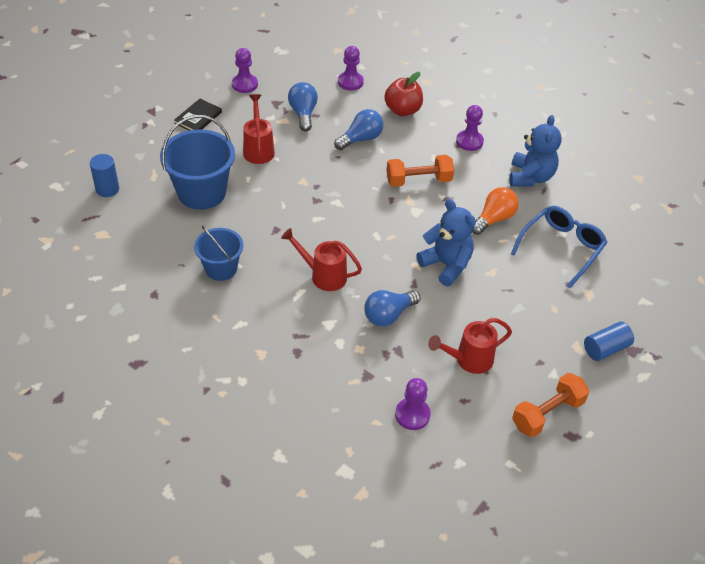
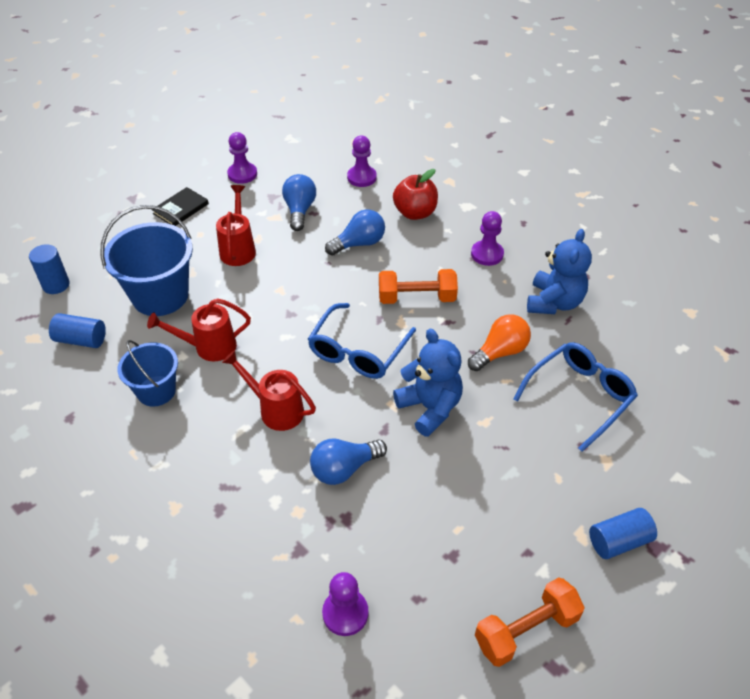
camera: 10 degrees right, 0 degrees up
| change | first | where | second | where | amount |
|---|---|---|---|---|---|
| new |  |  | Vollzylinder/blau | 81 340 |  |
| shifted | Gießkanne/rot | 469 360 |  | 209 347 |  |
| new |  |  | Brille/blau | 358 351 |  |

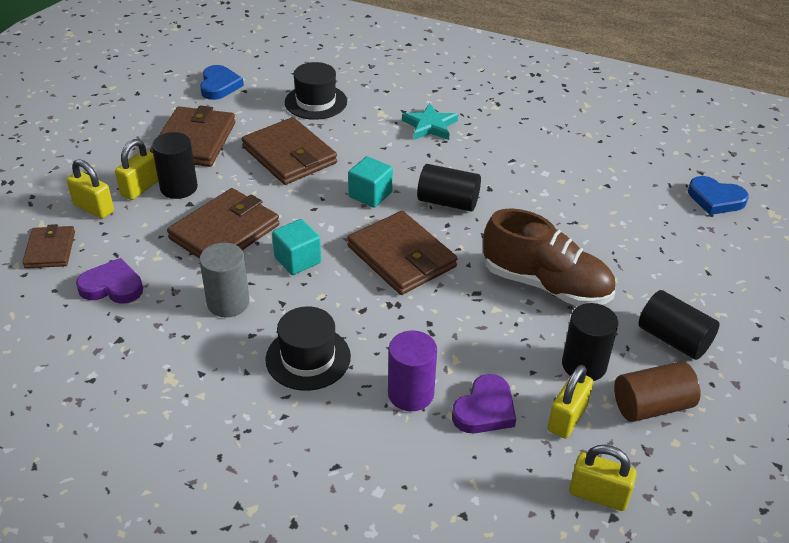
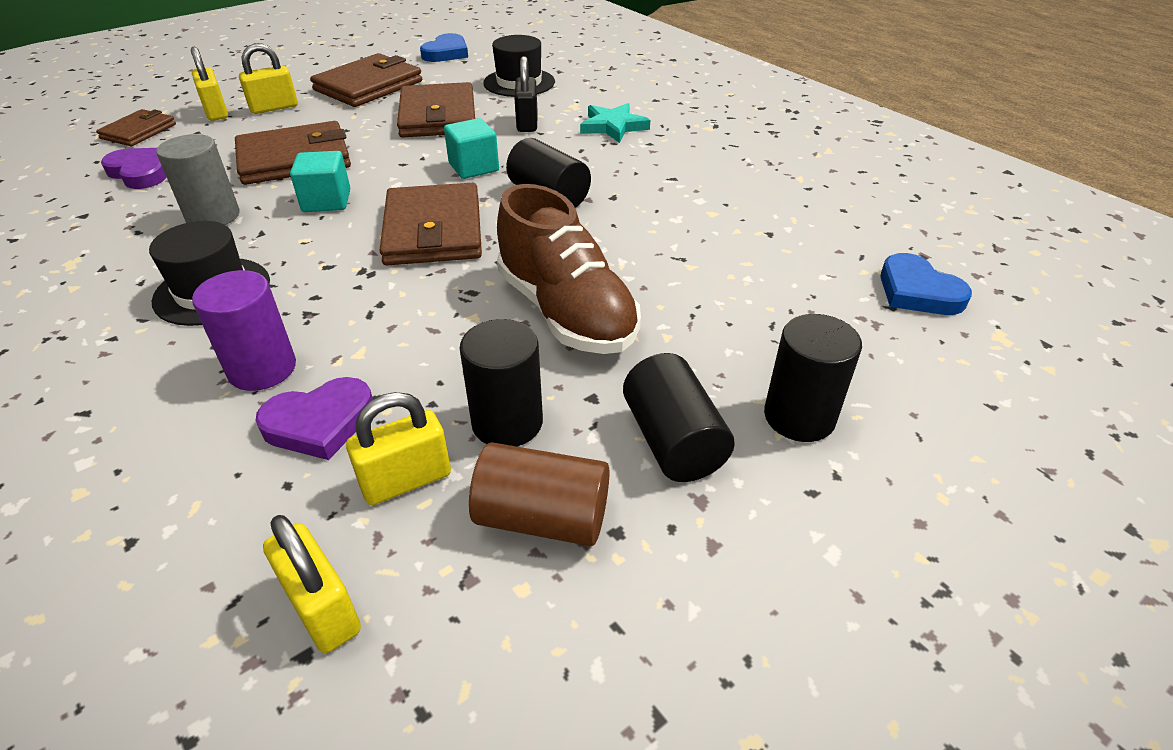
camera: 30 degrees right, 0 degrees up
| change | first | where | second | where | amount |
|---|---|---|---|---|---|
| new |  |  | Vorhängeschloss/schwarz | 527 123 |  |
| shifted | Vollzylinder/schwarz | 179 187 |  | 799 417 |  |

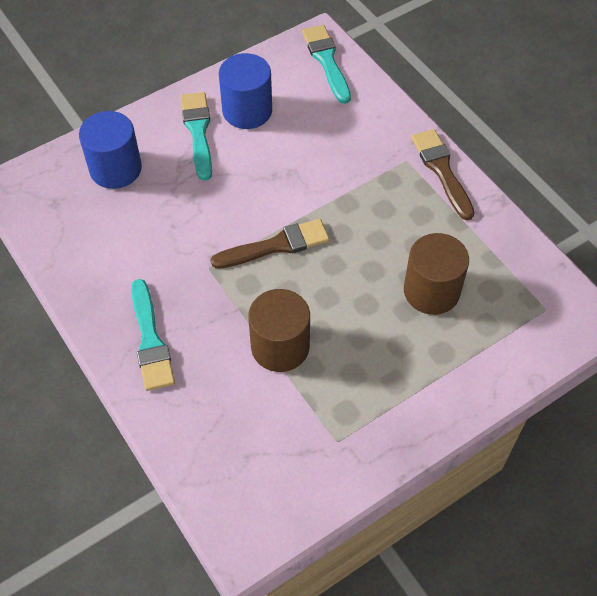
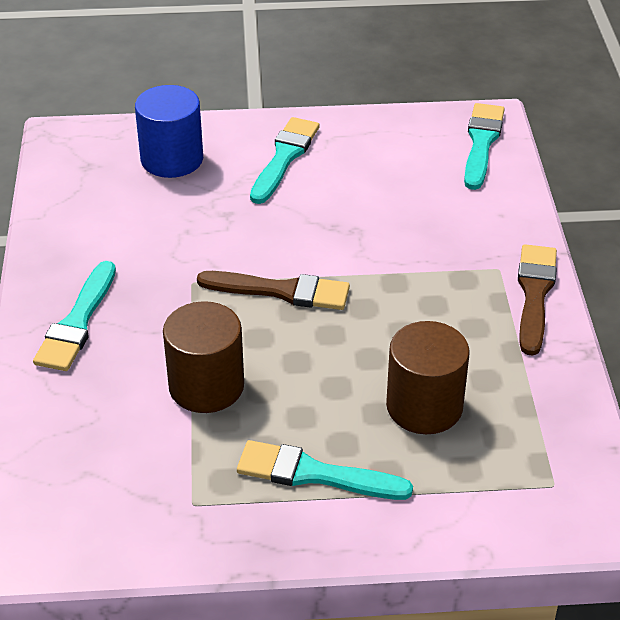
camera: 30 degrees right, 15 degrees down
| change | first | where | second | where | amount |
|---|---|---|---|---|---|
| new |  |  | Pinsel/türkis | 314 474 |  |
| gone | Vollzylinder/blau | 247 111 |  |  |  |

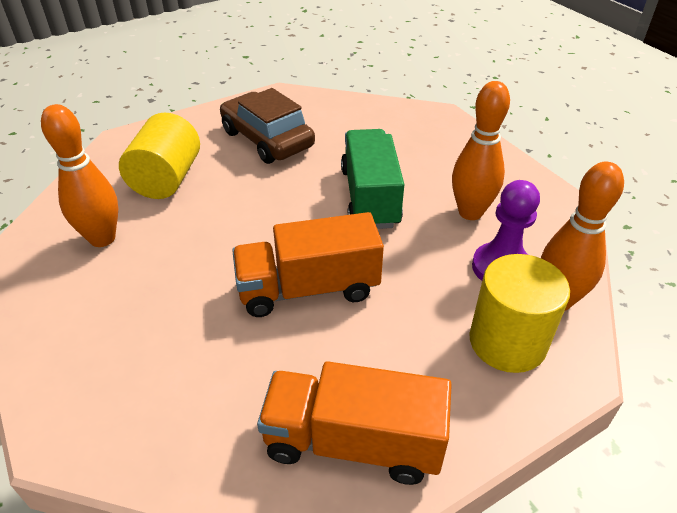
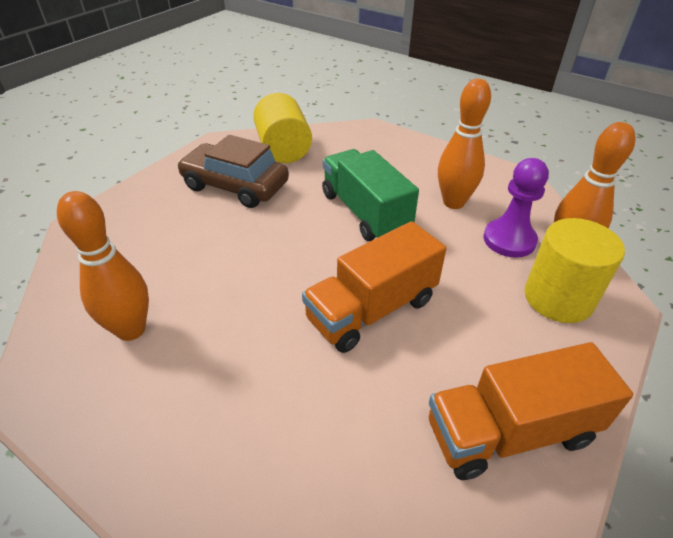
camera: 25 degrees left, 0 degrees up
| change | first | where | second | where | amount |
|---|---|---|---|---|---|
| shifted | Vollzylinder/gelb | 167 179 |  | 283 149 |  |

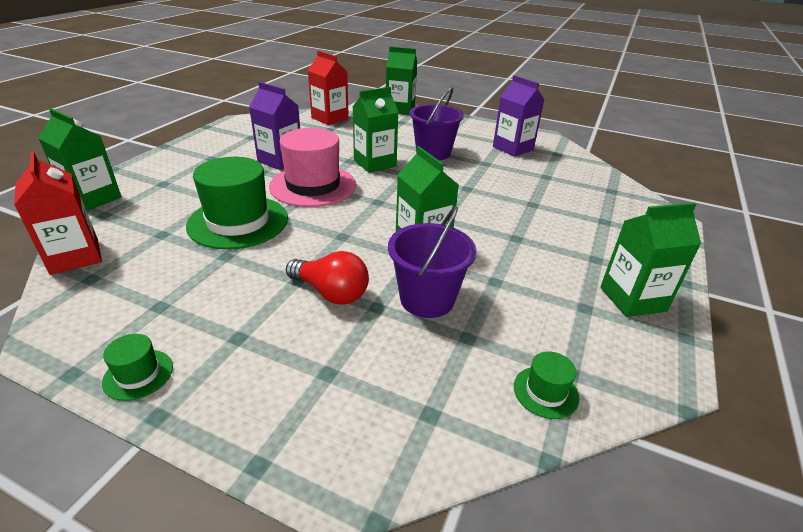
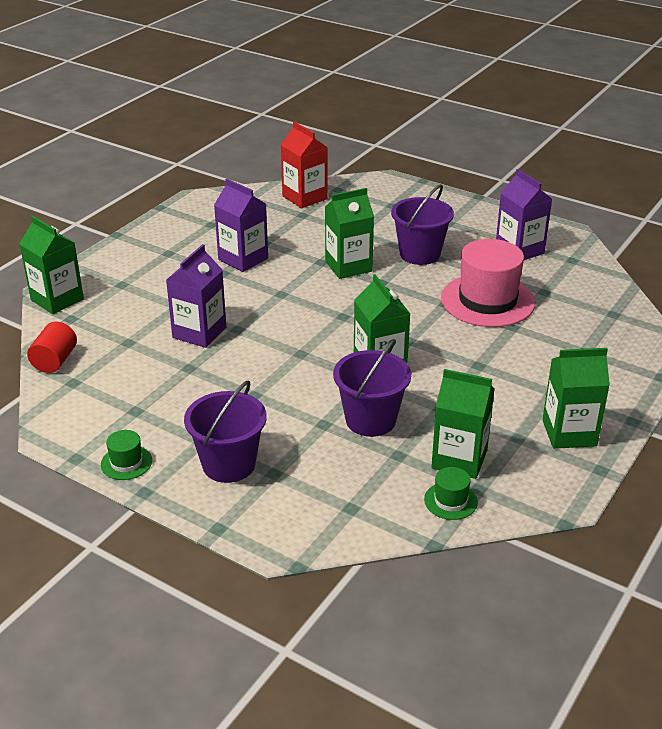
camera: 10 degrees right, 0 degrees up
| change | first | where | second | where | amount |
|---|---|---|---|---|---|
| swapped | Getränkekarton/rot | 75 257 | Vollzylinder/rot | 55 361 |  |
| swapped | Hut/grün | 238 222 | Getränkekarton/lila | 199 332 |  |
| new |  |  | Eimer/lila | 229 464 |  |
| shifted | Getränkekarton/grün | 400 109 |  | 459 459 |  |
| shifted | Hut/rosa | 313 185 |  | 487 300 |  |
| gone | Glühbirne/rot | 331 293 |  |  |  |

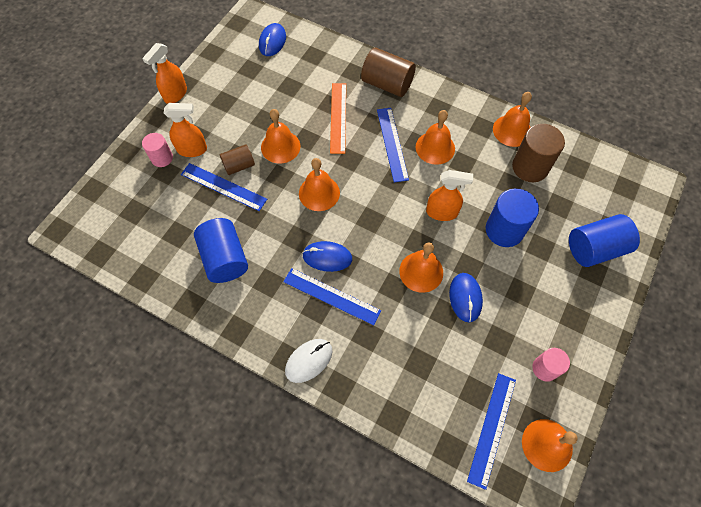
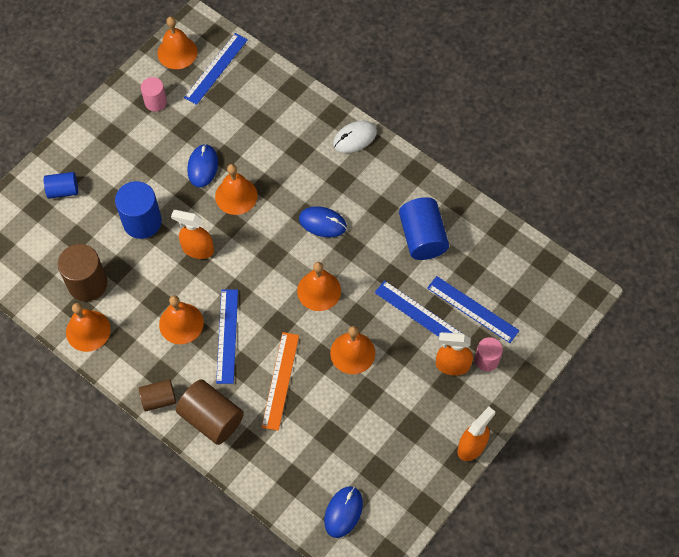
camera: 170 degrees left, 0 degrees up
| change | first | where | second | where | amount |
|---|---|---|---|---|---|
| scaled | Vollzylinder/blau | 595 249 |  | 63 190 | x0.60 |
| shifted | Vollzylinder/braun | 239 166 |  | 159 399 |  |
| shifted | Lineal/blau | 331 296 |  | 472 309 |  |

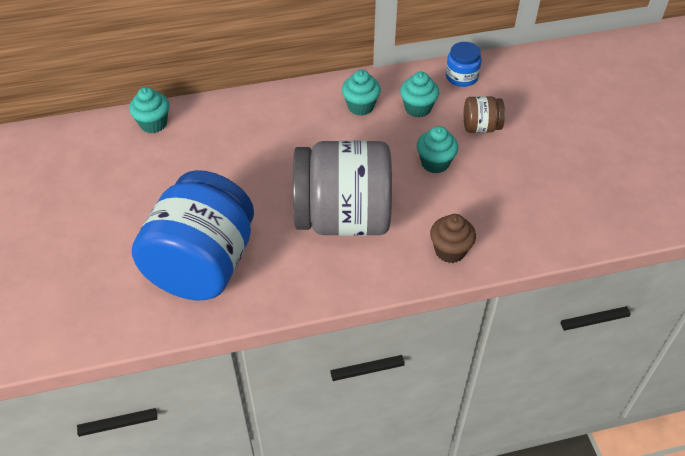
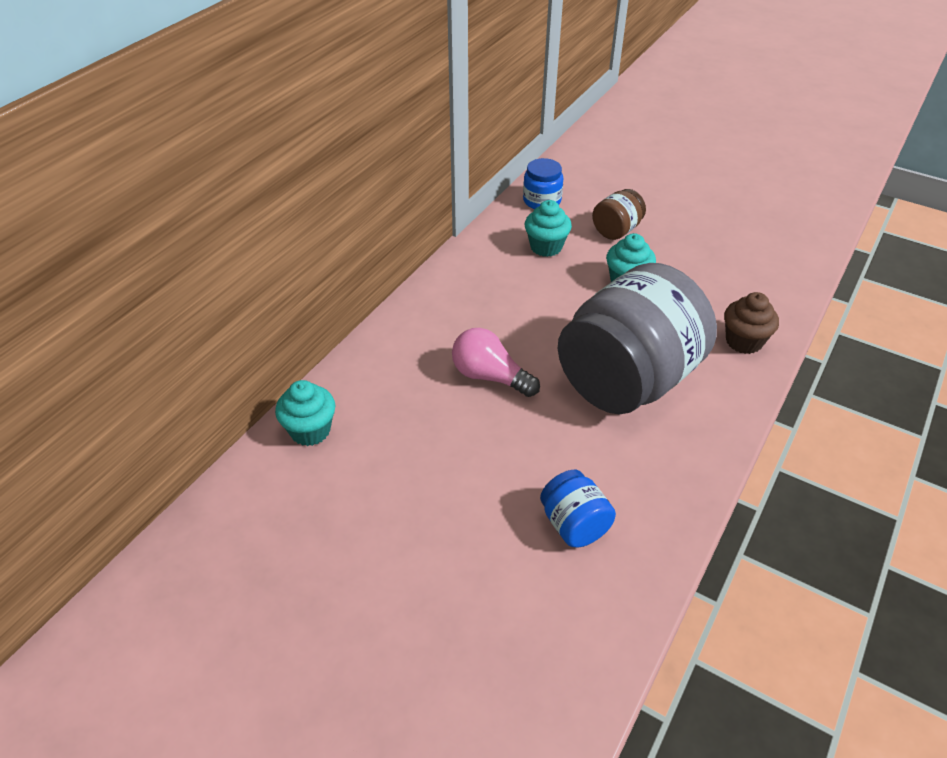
camera: 45 degrees left, 5 degrees down
| change | first | where | second | where | amount |
|---|---|---|---|---|---|
| new |  |  | Glühbirne/rosa | 490 376 |  |
| scaled | Einmachglas/blau | 202 265 |  | 574 524 | x0.43 |
| gone | Muffin/türkis | 360 106 |  |  |  |

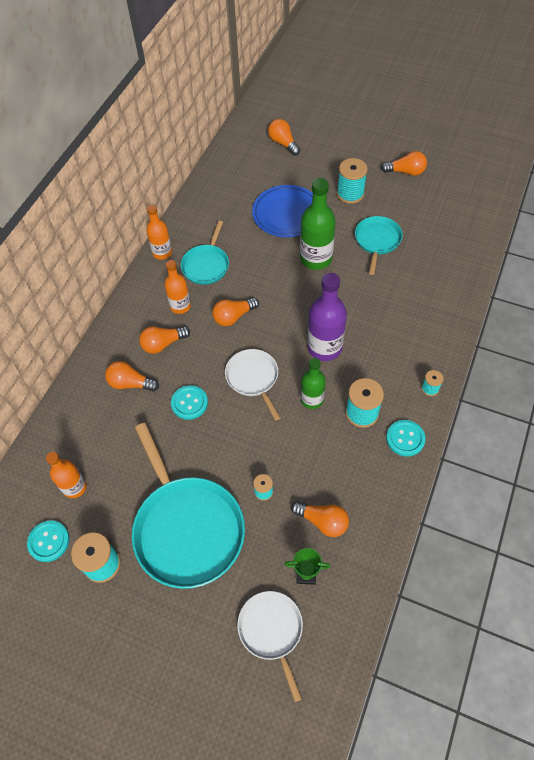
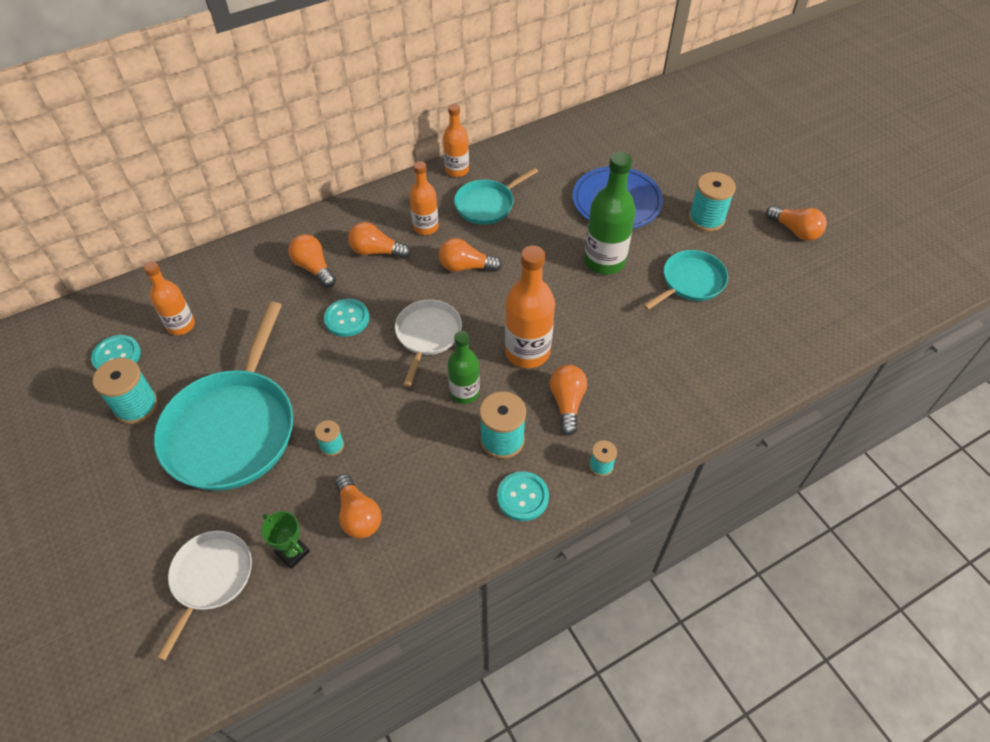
camera: 35 degrees right, 5 degrees down
| change | first | where | second | where | amount |
|---|---|---|---|---|---|
| repainted | Flasche/lila | 324 347 | Flasche/orange | 527 351 |  |
| shifted | Glühbirne/orange | 283 143 |  | 567 403 |  |

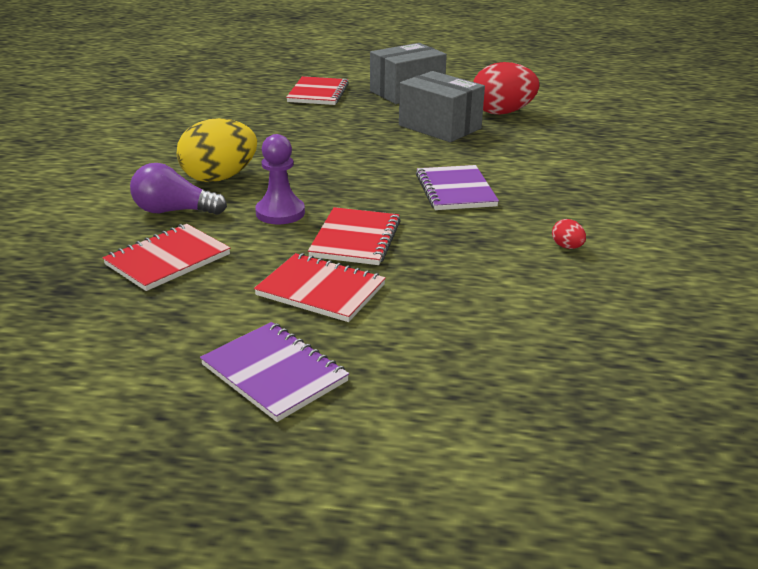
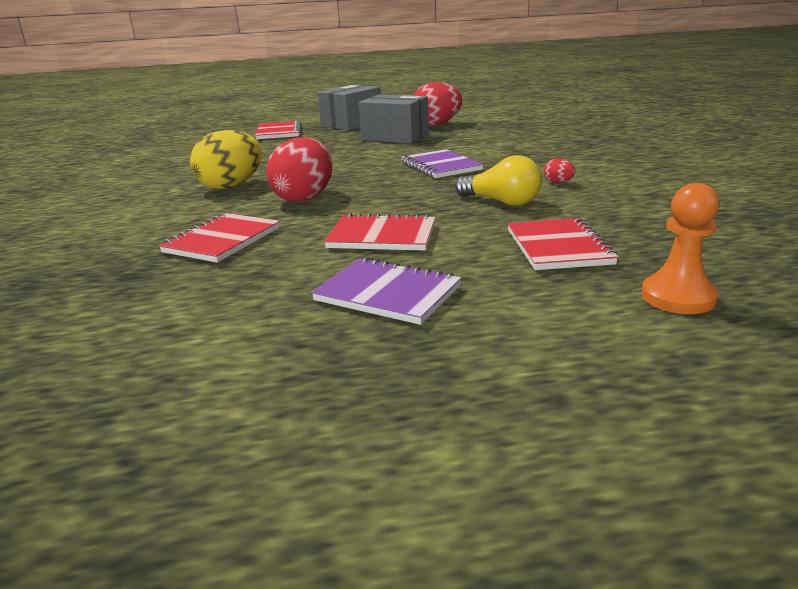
camera: 15 degrees left, 5 degrees down
| change | first | where | second | where | amount |
|---|---|---|---|---|---|
| swapped | Bauer/lila | 280 213 | Ei/rot | 304 198 |  |
| new |  |  | Glühbirne/gelb | 501 202 |  |
| shifted | Notizbuch/rot | 355 239 |  | 558 247 |  |
| new |  |  | Bauer/orange | 678 297 |  |
| gone | Glühbirne/lila | 174 211 |  |  |  |

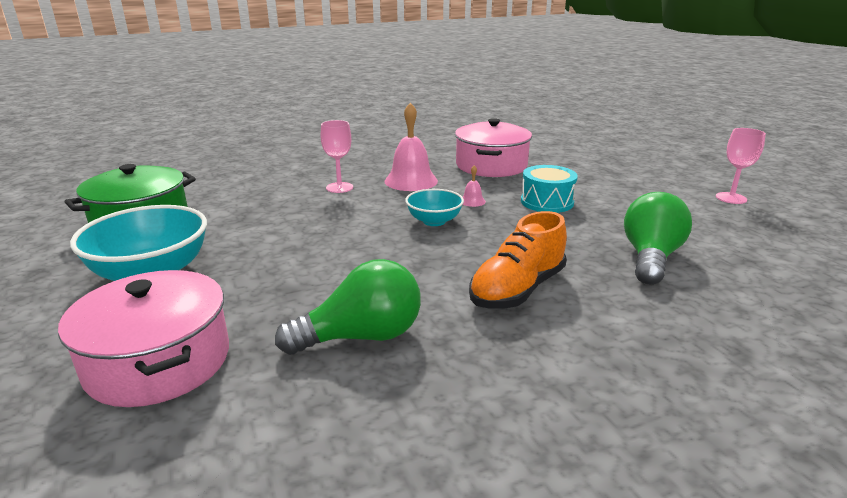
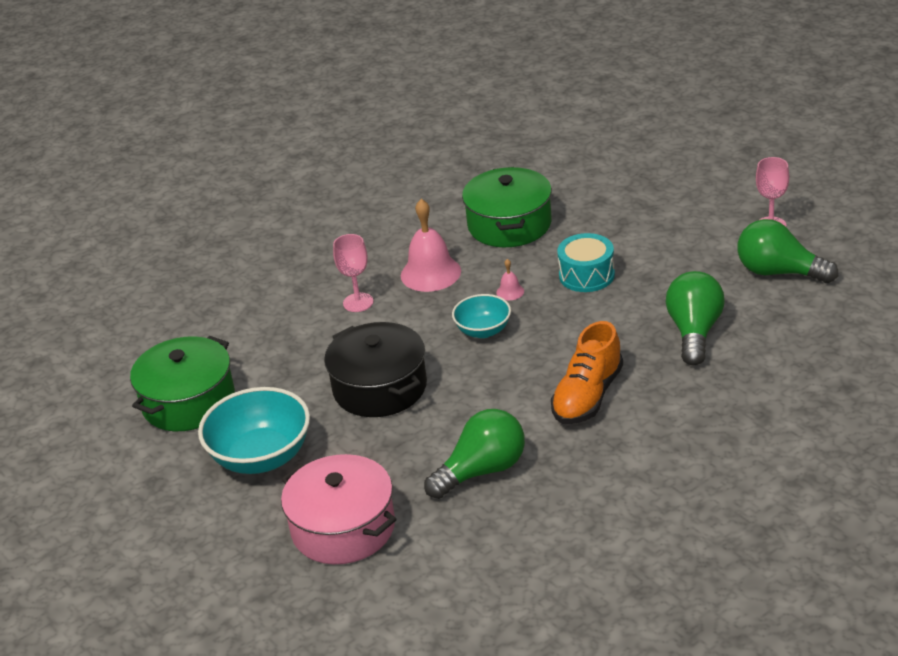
camera: 10 degrees left, 10 degrees up
| change | first | where | second | where | amount |
|---|---|---|---|---|---|
| new |  |  | Kochtopf/schwarz | 380 387 |  |
| repainted | Kochtopf/rosa | 491 166 | Kochtopf/grün | 509 224 |  |
| new |  |  | Glühbirne/grün | 779 272 |  |

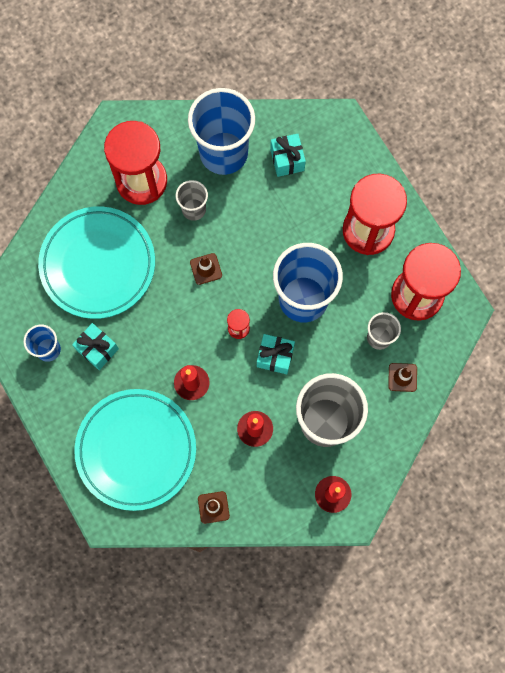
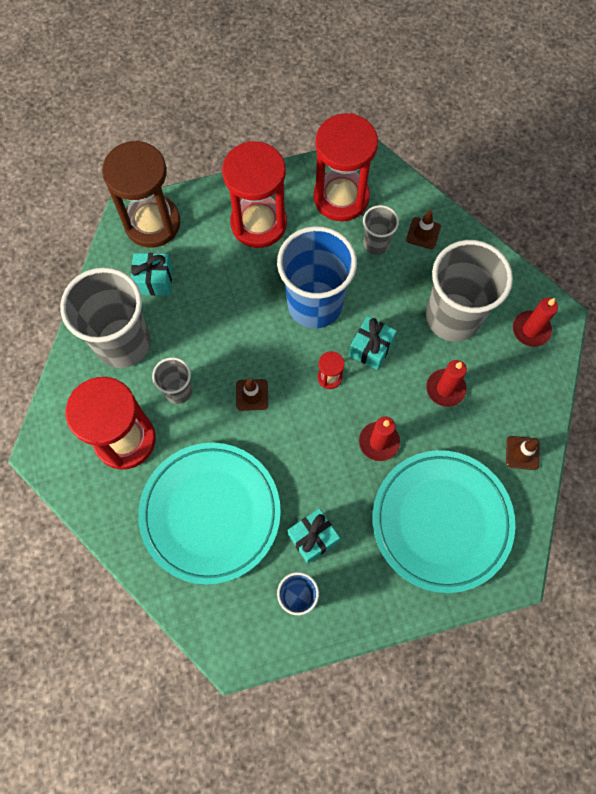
camera: 75 degrees left, 5 degrees down
| change | first | where | second | where | amount |
|---|---|---|---|---|---|
| repainted | Becher/blau | 223 153 | Becher/grau | 123 343 |  |
| new |  |  | Sanduhr/braun | 152 223 |  |

